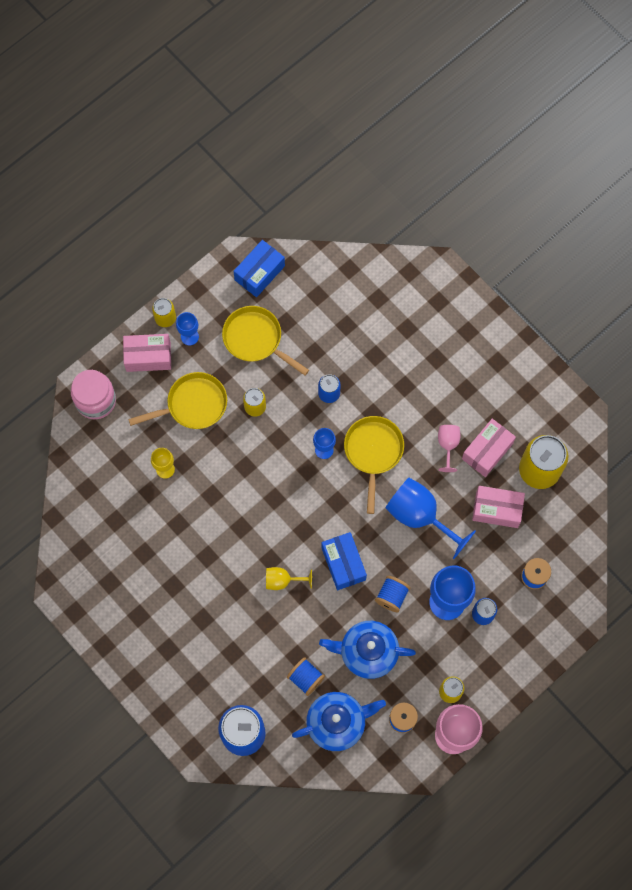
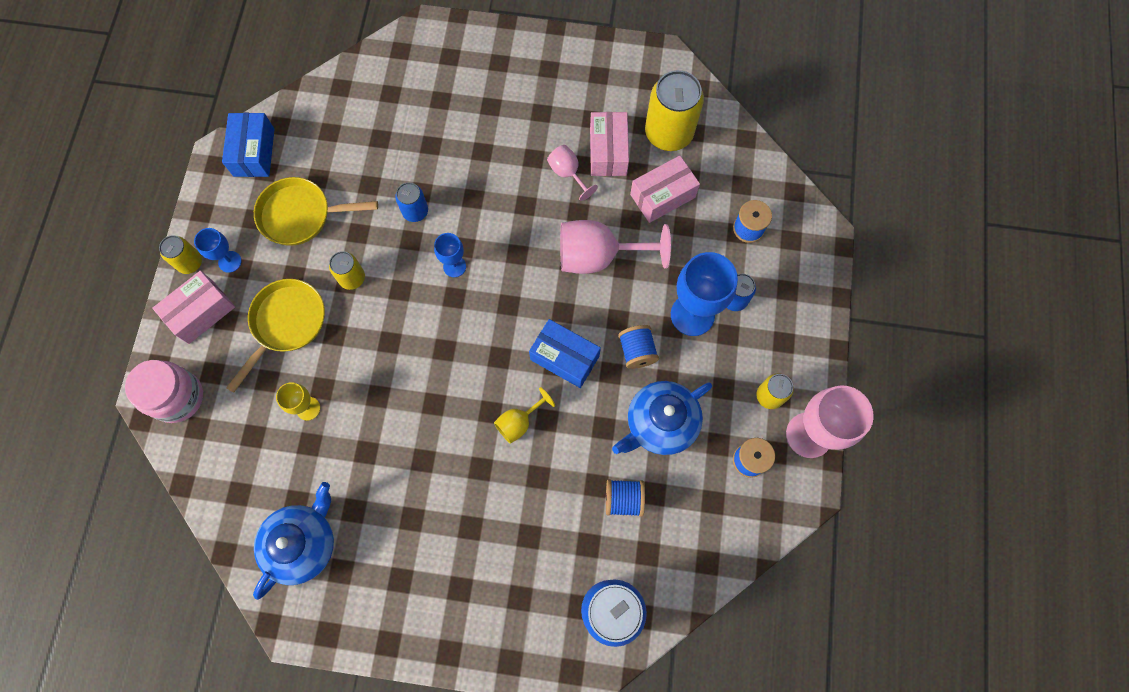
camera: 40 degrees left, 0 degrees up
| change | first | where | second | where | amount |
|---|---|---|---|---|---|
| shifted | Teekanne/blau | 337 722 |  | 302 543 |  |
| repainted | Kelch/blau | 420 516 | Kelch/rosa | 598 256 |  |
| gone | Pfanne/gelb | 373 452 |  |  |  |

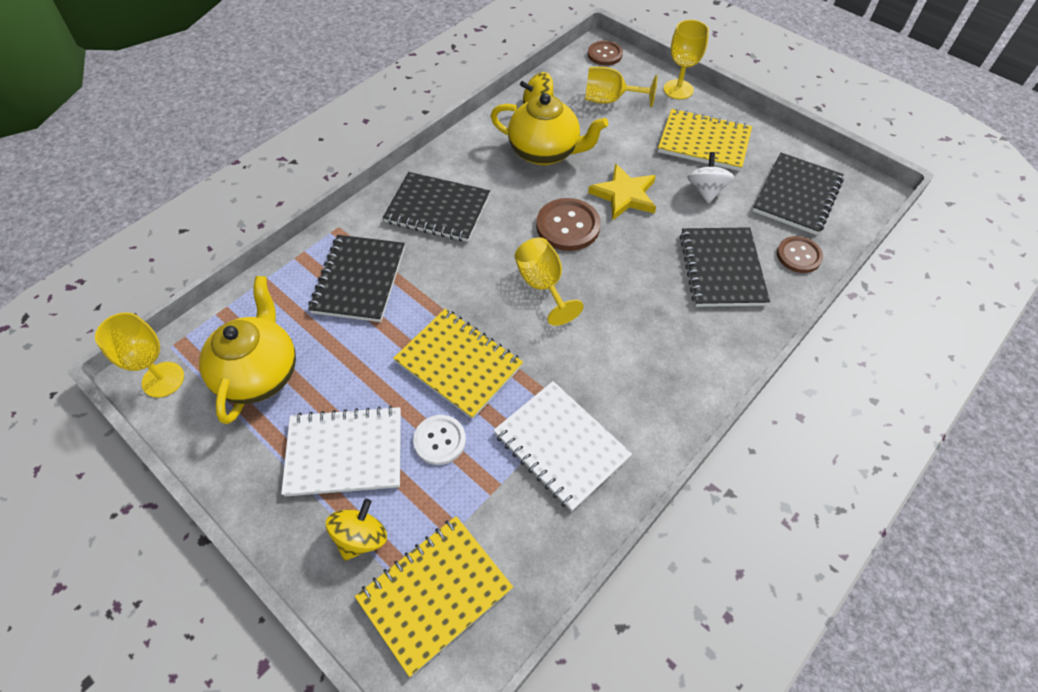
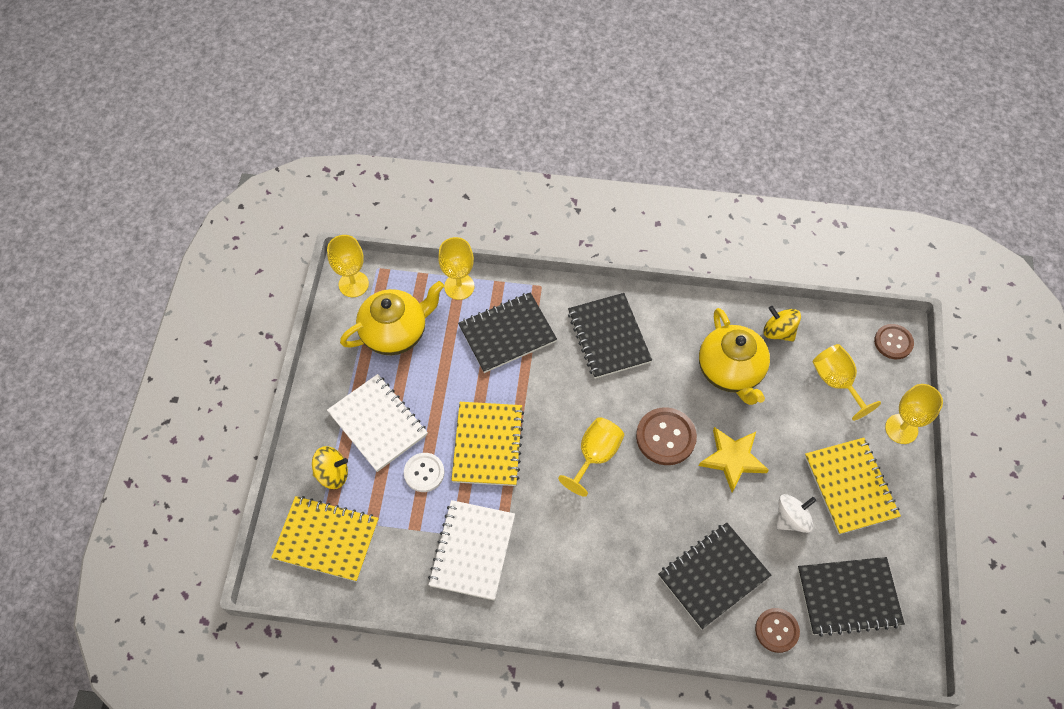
camera: 55 degrees right, 5 degrees up
| change | first | where | second | where | amount |
|---|---|---|---|---|---|
| new |  |  | Kelch/gelb | 459 286 |  |

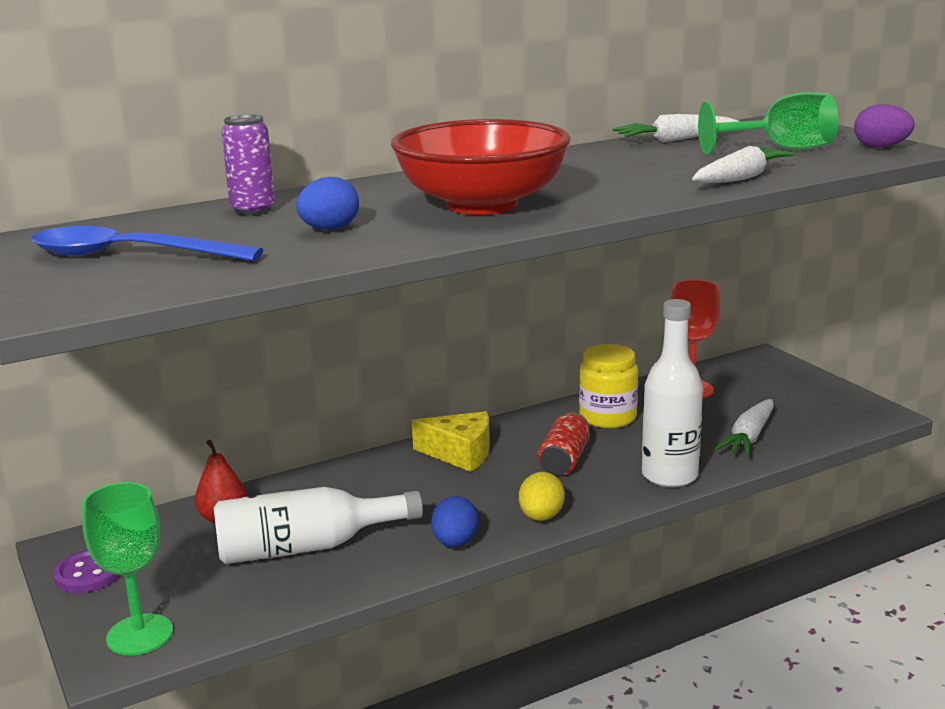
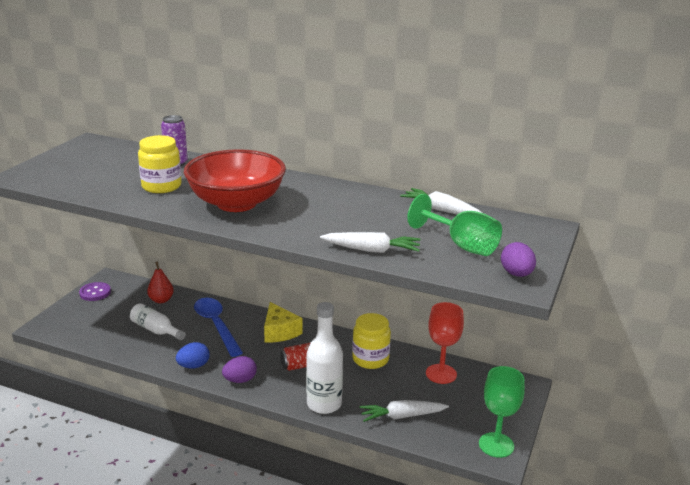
camera: 50 degrees right, 5 degrees up
| change | first | where | second | where | amount |
|---|---|---|---|---|---|
| scaled | Flasche/weiß | 306 547 |  | 156 330 | x0.65 |
| swapped | Ei/blau | 329 229 | Einmachglas/gelb | 161 186 |  |
| shifted | Löffel/blau | 130 255 |  | 216 325 |  |
| repainted | Ei/gelb | 541 517 | Ei/lila | 240 380 |  |
| shifted | Kelch/grün | 140 635 |  | 496 445 |  |

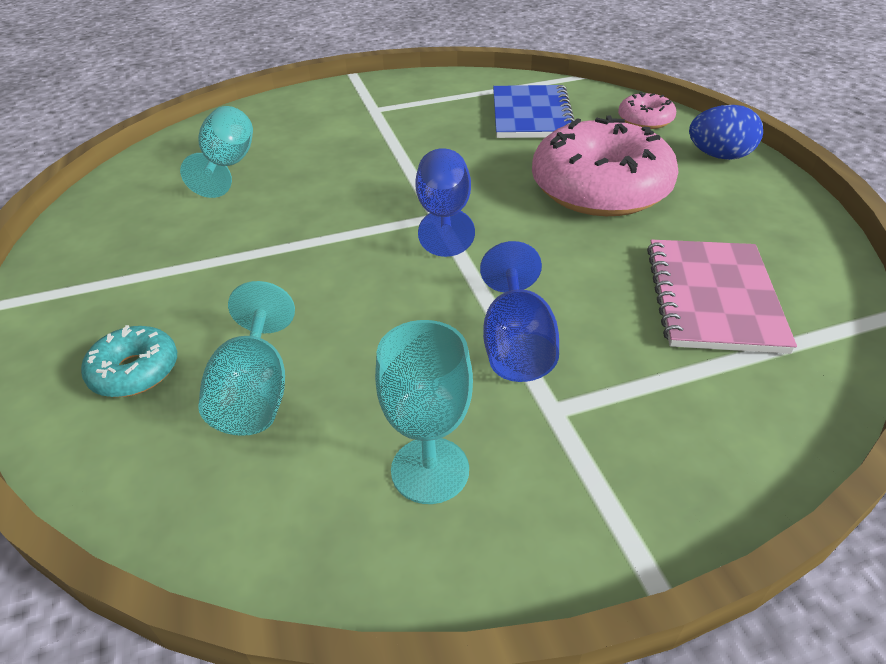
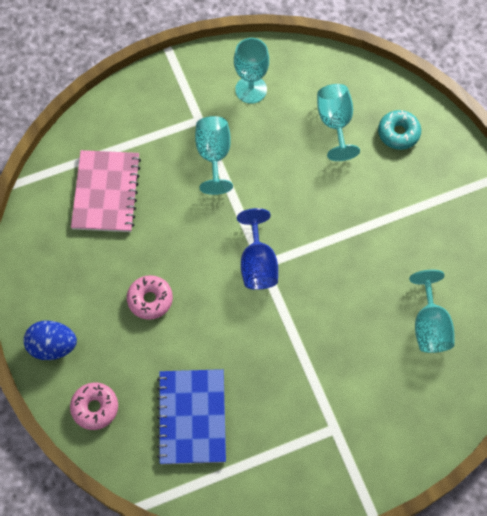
camera: 175 degrees right, 25 degrees up
| change | first | where | second | where | amount |
|---|---|---|---|---|---|
| scaled | Donut/rosa | 600 188 |  | 150 300 | x0.47 |
| repainted | Kelch/blau | 516 345 | Kelch/türkis | 214 156 |  |

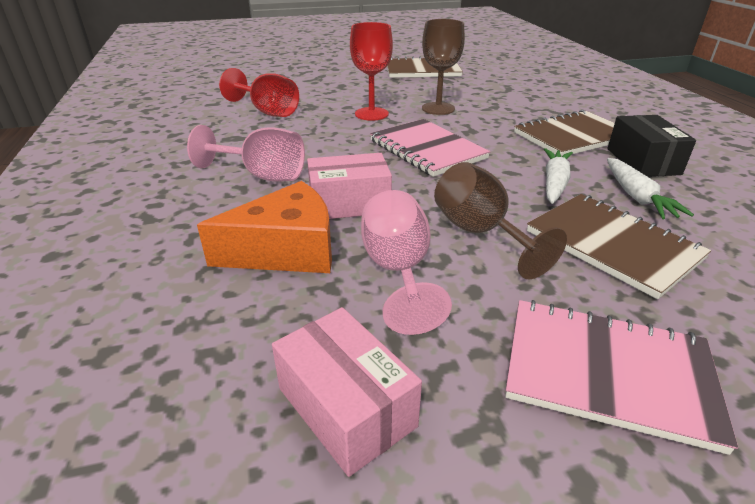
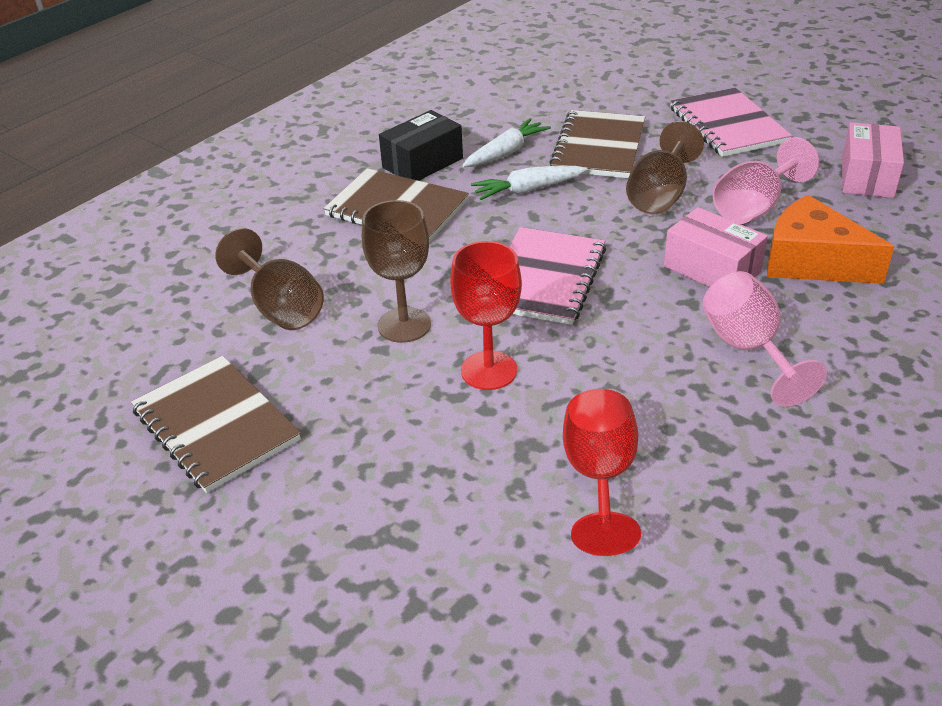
camera: 125 degrees left, 5 degrees up
| change | first | where | second | where | amount |
|---|---|---|---|---|---|
| new |  |  | Kelch/braun | 280 308 |  |

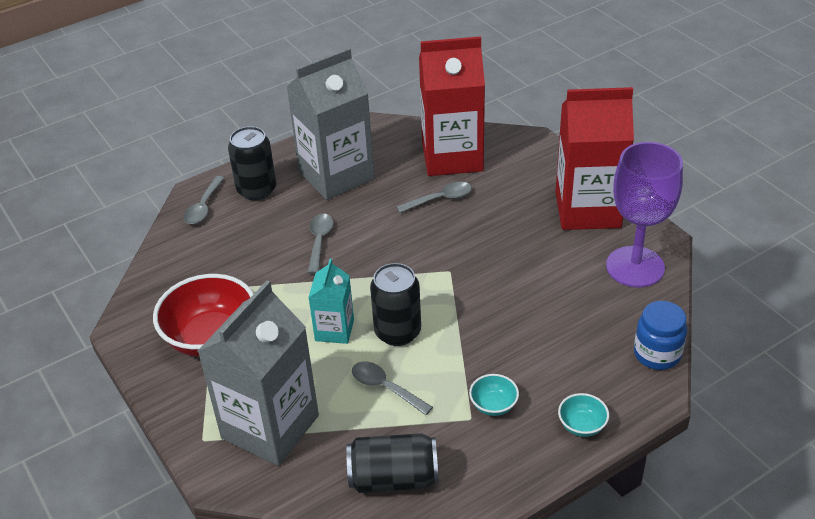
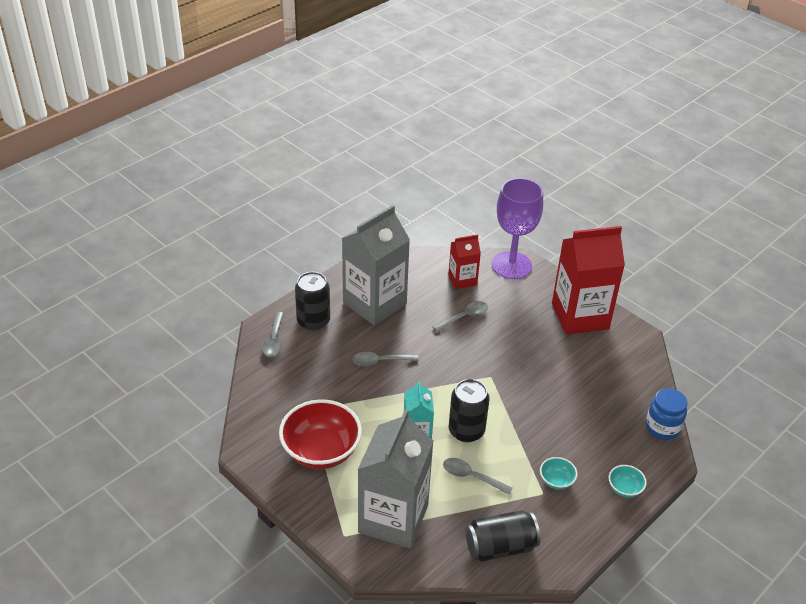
camera: 15 degrees left, 0 degrees up
| change | first | where | second | where | amount |
|---|---|---|---|---|---|
| rotated | Löffel/grau | 319 241 |  | 380 361 | 90 degrees counterclockwise |
| scaled | Getränkekarton/rot | 452 157 |  | 462 280 | x0.52 |
| shifted | Kelch/lila | 635 267 |  | 511 265 |  |

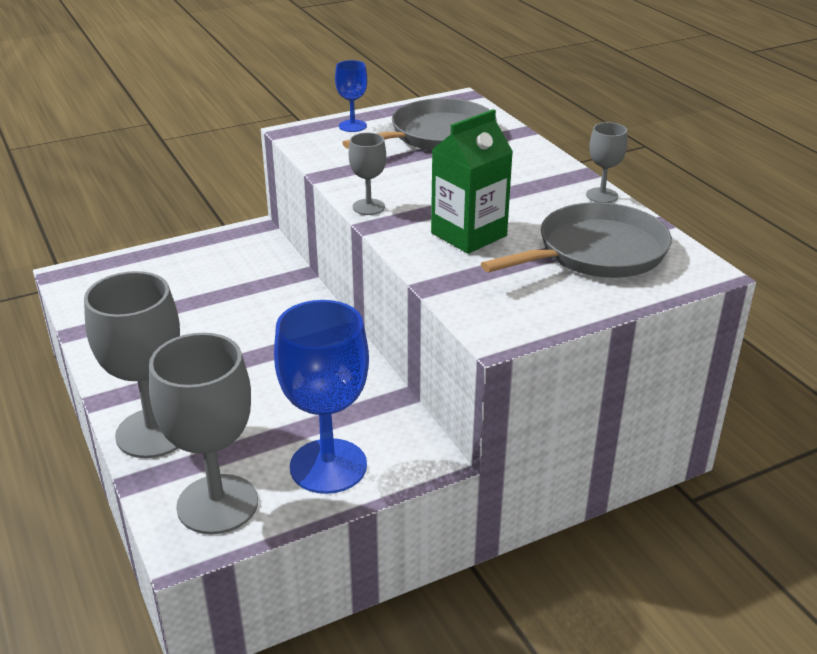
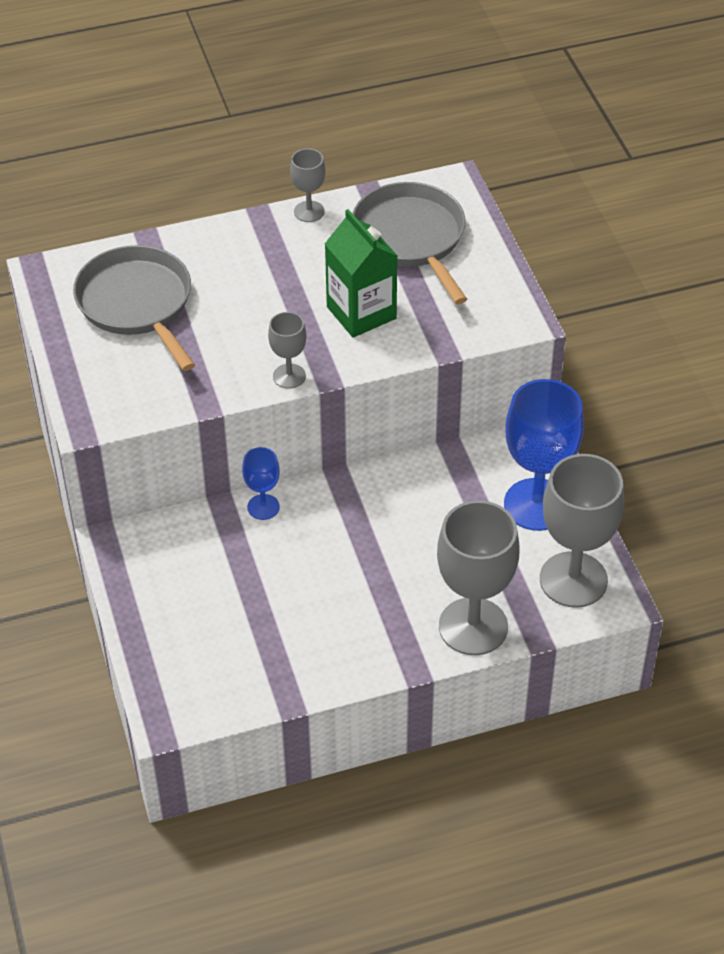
camera: 80 degrees left, 15 degrees up
| change | first | where | second | where | amount |
|---|---|---|---|---|---|
| shifted | Kelch/blau | 352 126 |  | 263 507 |  |

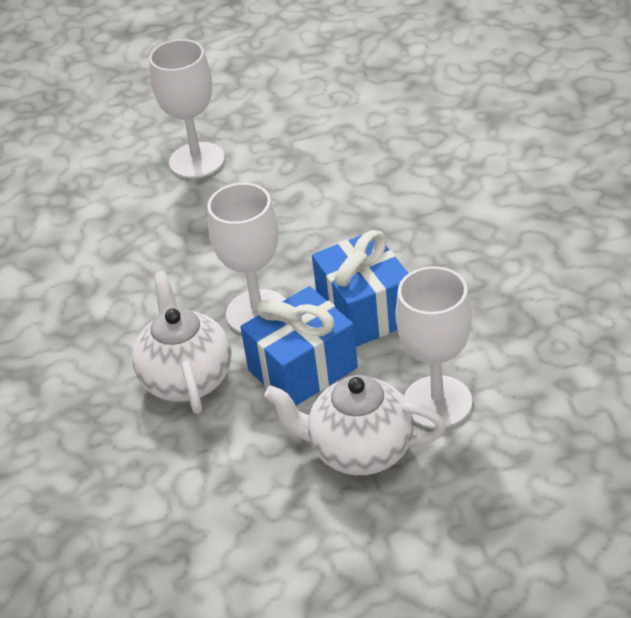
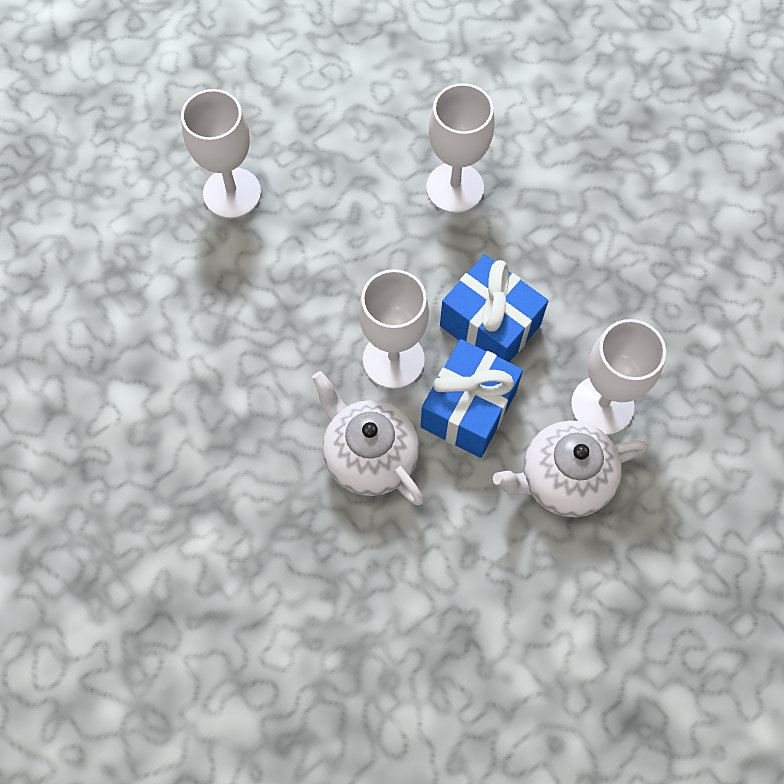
camera: 30 degrees left, 25 degrees up
| change | first | where | second | where | amount |
|---|---|---|---|---|---|
| new |  |  | Kelch/weiß | 455 188 |  |

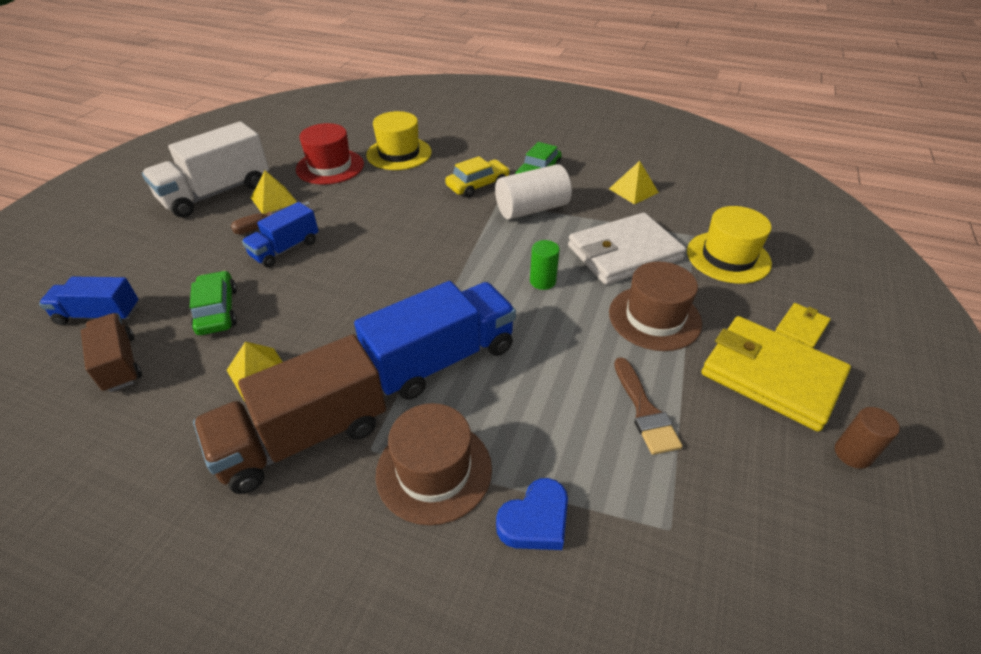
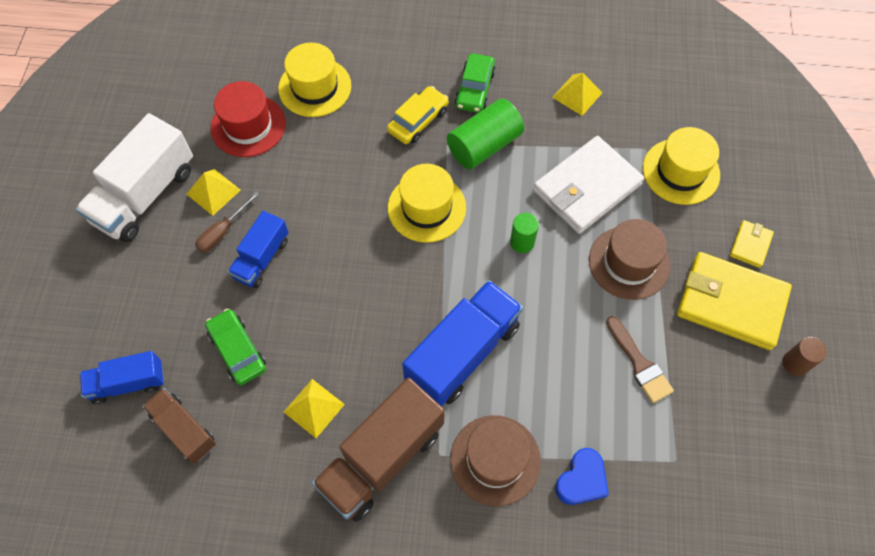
camera: 15 degrees left, 20 degrees up
| change | first | where | second | where | amount |
|---|---|---|---|---|---|
| new |  |  | Hut/gelb | 426 208 |  |
| repainted | Vollzylinder/weiß | 531 209 | Vollzylinder/grün | 484 145 |  |

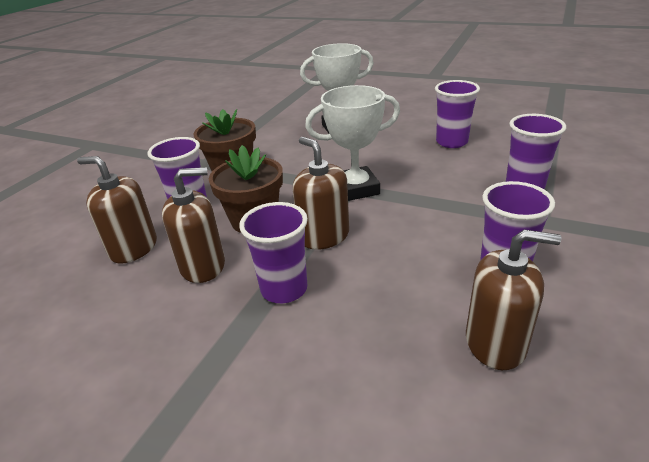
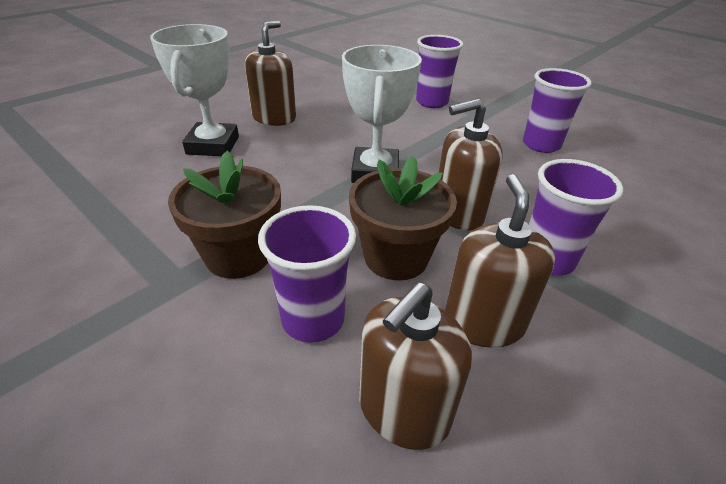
camera: 75 degrees left, 5 degrees up
| change | first | where | second | where | amount |
|---|---|---|---|---|---|
| shifted | Seifenspender/braun | 495 343 |  | 274 118 |  |
| gone | Becher/lila | 451 142 |  |  |  |

